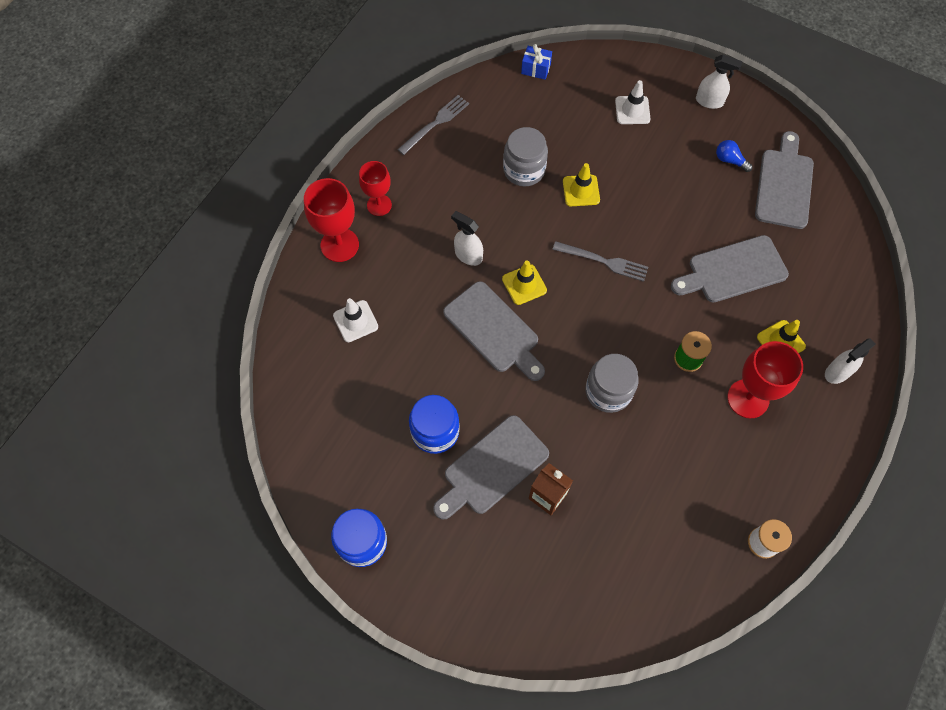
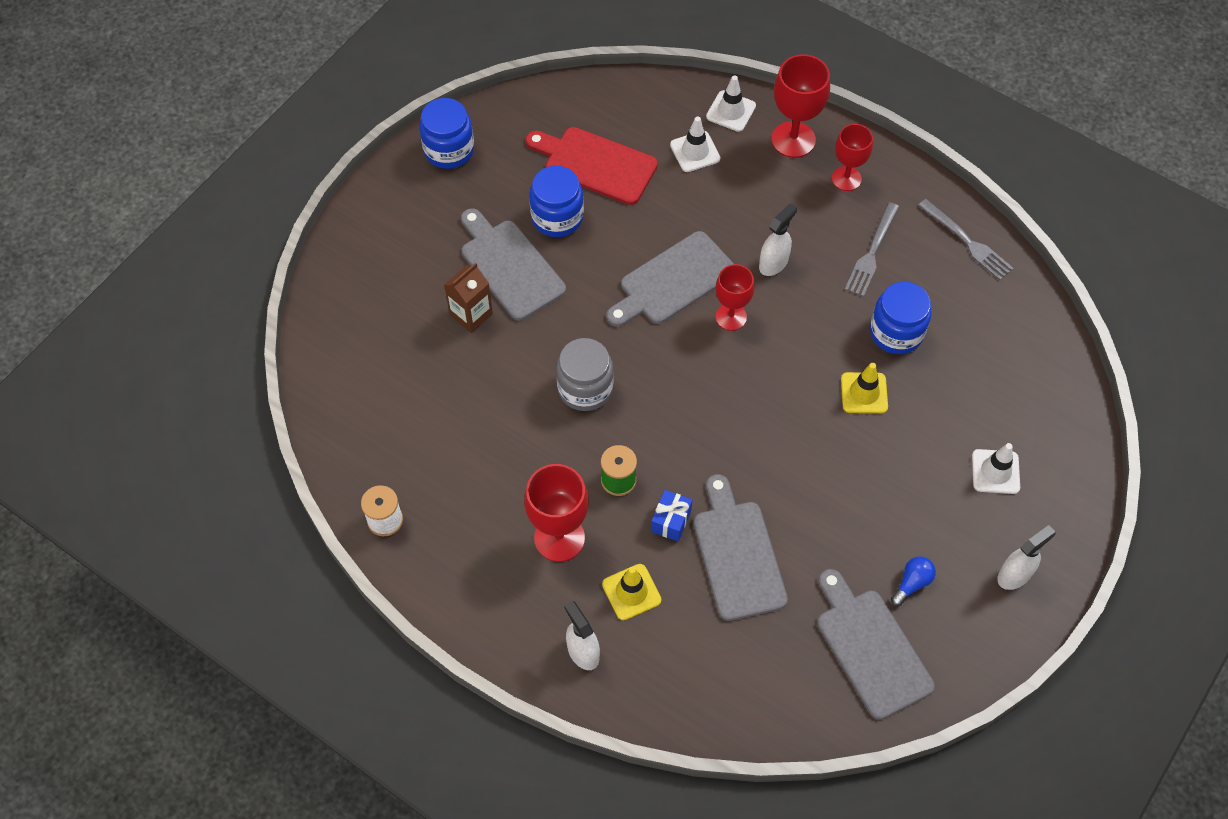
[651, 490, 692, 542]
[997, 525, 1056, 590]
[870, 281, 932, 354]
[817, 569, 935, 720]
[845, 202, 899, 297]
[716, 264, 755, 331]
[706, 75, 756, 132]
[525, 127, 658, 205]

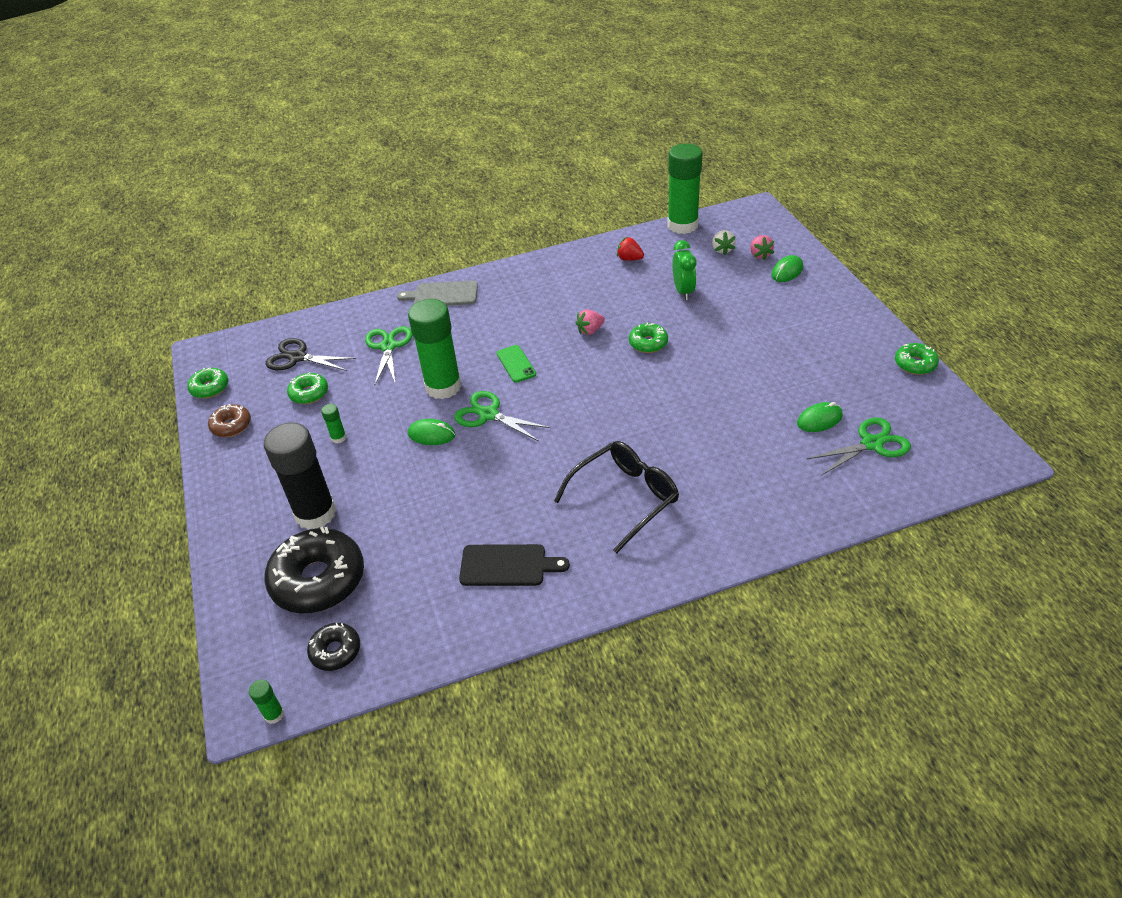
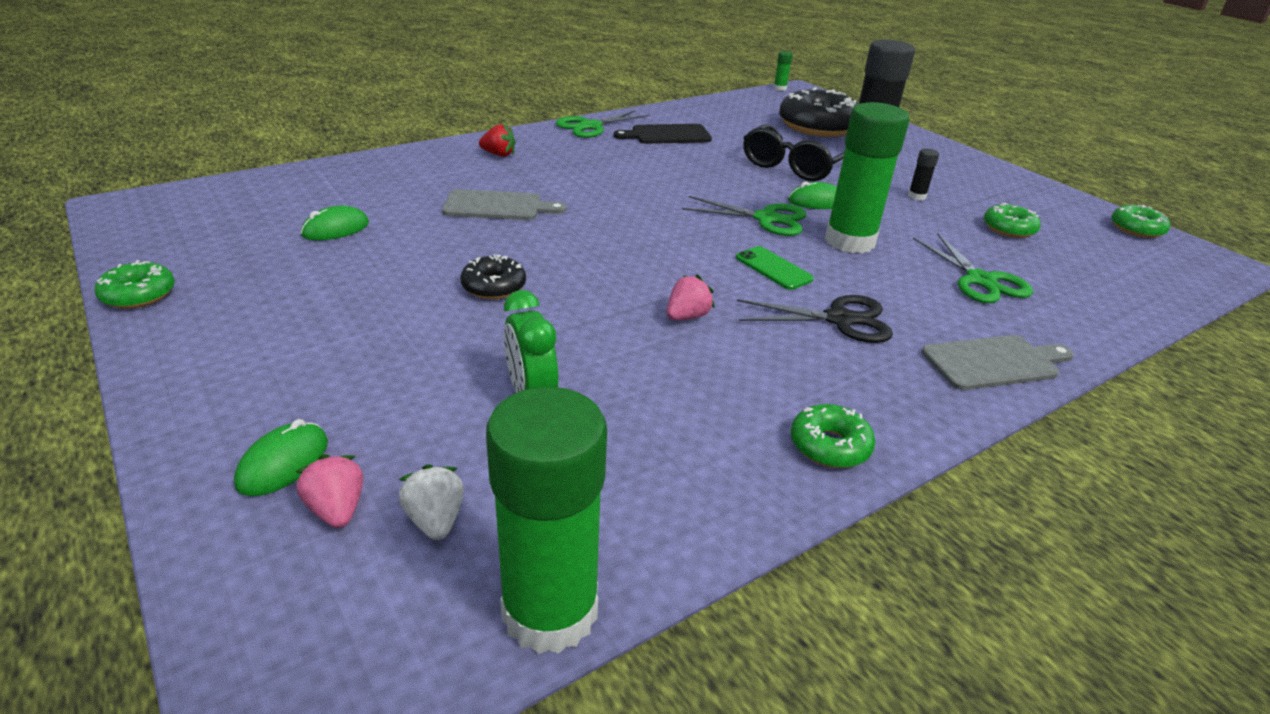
[479, 124, 516, 157]
[791, 404, 875, 468]
[737, 295, 893, 343]
[208, 404, 251, 437] (first image)
[908, 148, 939, 200]
[556, 110, 650, 138]
[743, 124, 845, 181]
[460, 255, 526, 299]
[442, 189, 566, 220]

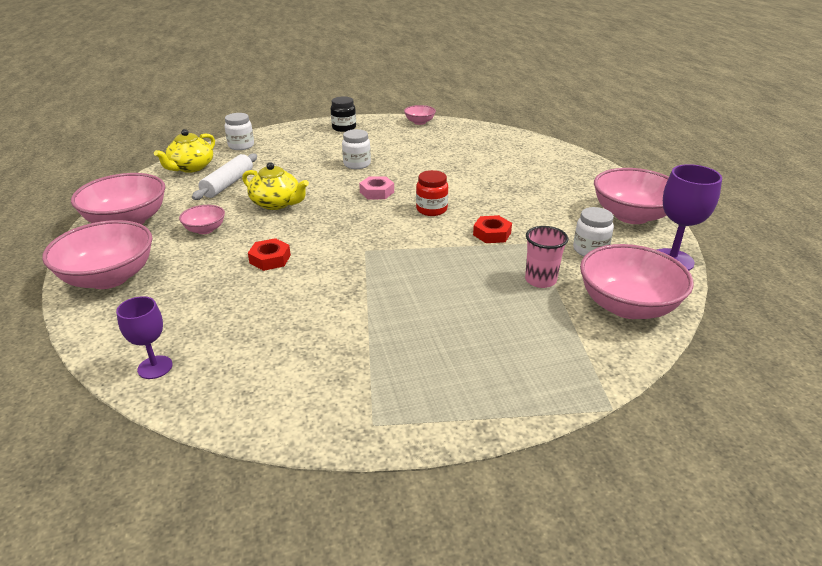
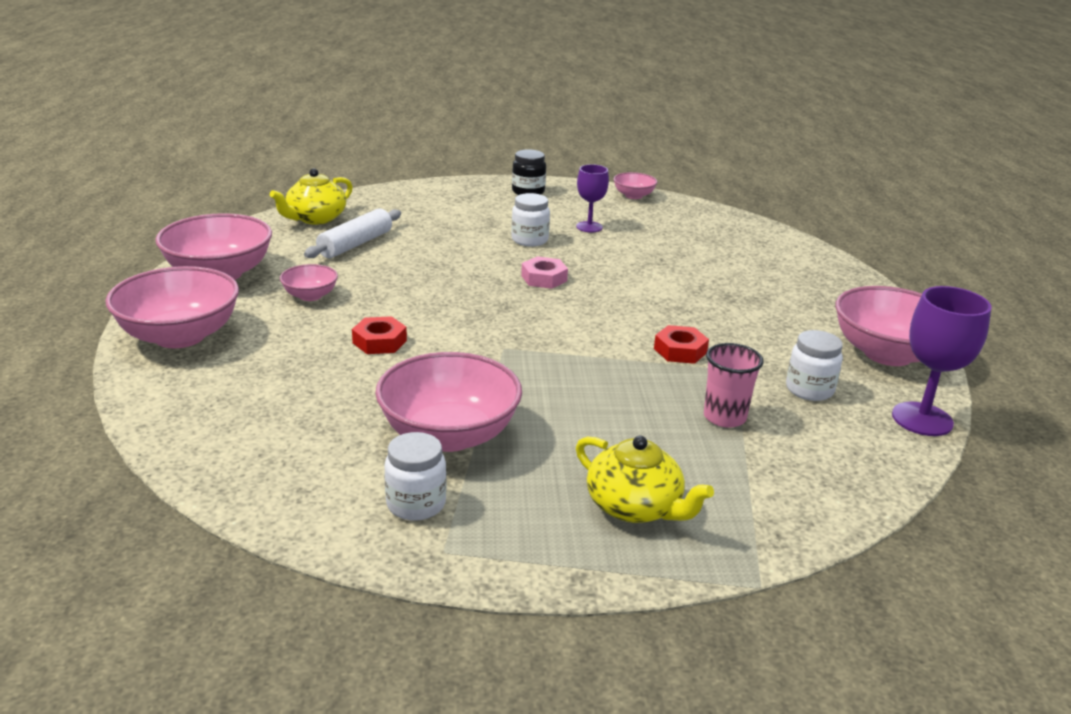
[384, 432, 446, 521]
[576, 436, 714, 523]
[416, 170, 448, 216] (first image)
[375, 352, 522, 452]
[576, 164, 609, 232]

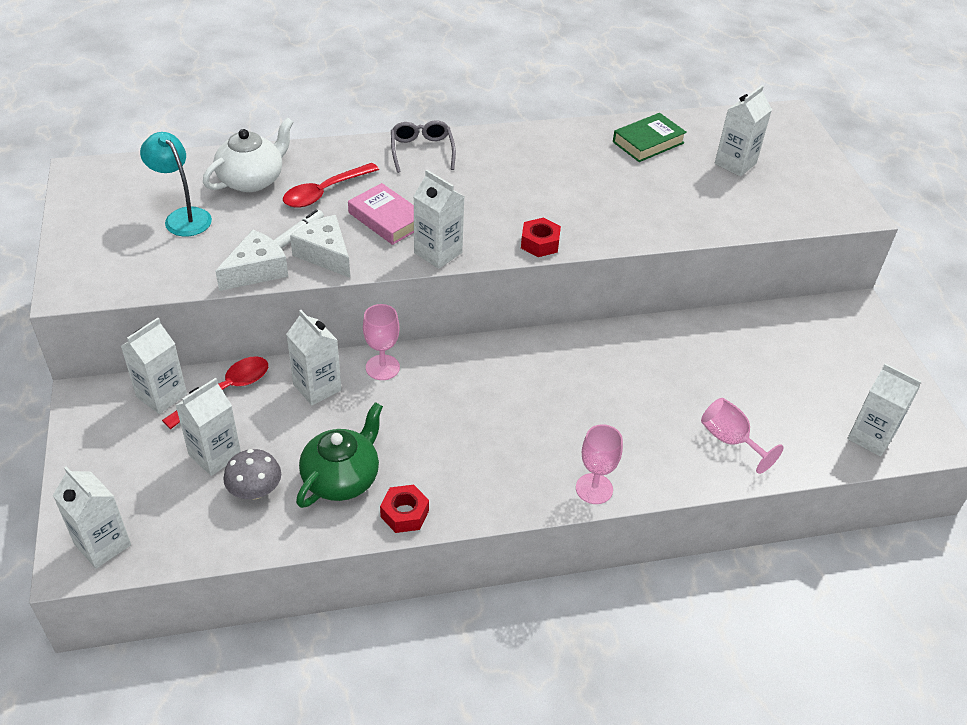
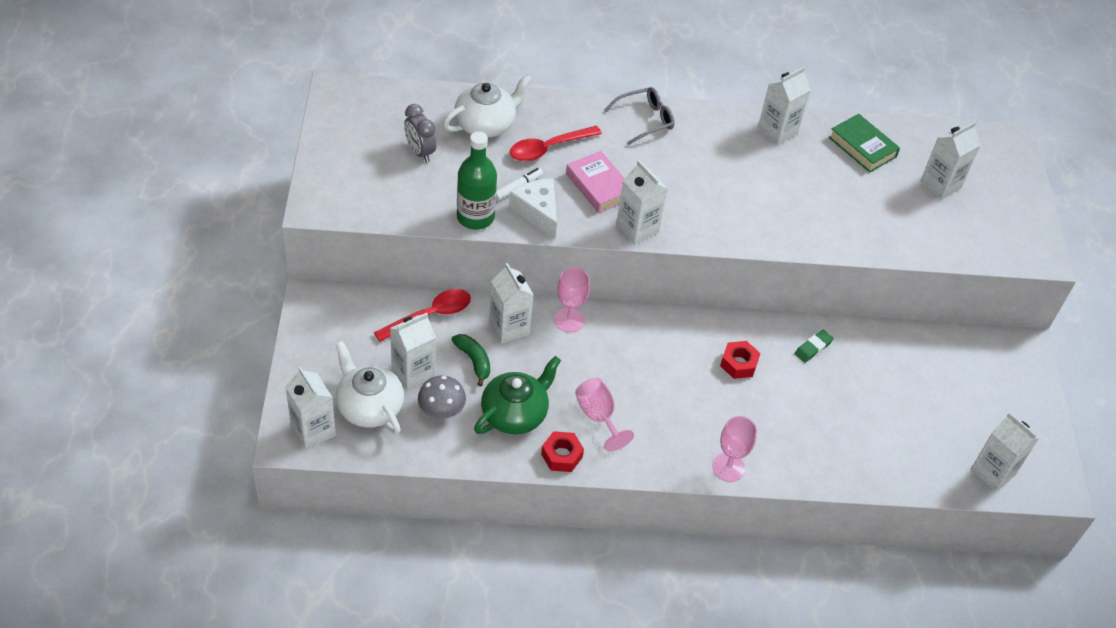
[829, 114, 900, 172]
[605, 87, 675, 145]
[404, 104, 436, 162]
[720, 341, 761, 379]
[457, 131, 497, 230]
[758, 67, 811, 145]
[575, 378, 634, 452]
[795, 330, 834, 363]
[451, 334, 490, 386]
[335, 341, 404, 435]

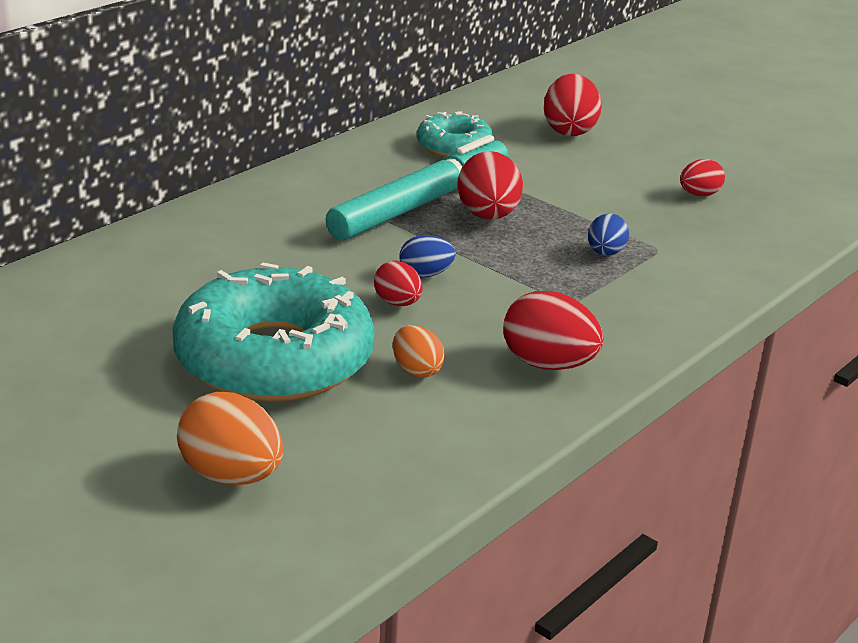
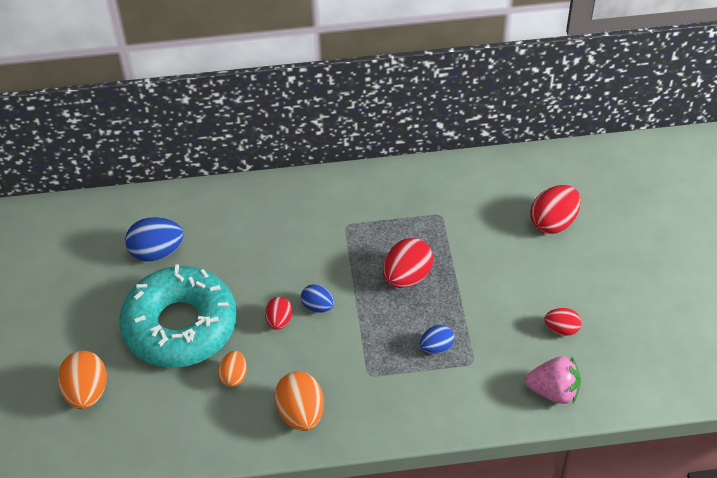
[417, 111, 494, 157] (first image)
[325, 135, 508, 240] (first image)
[274, 371, 324, 431]
[125, 217, 184, 261]
[525, 356, 581, 404]

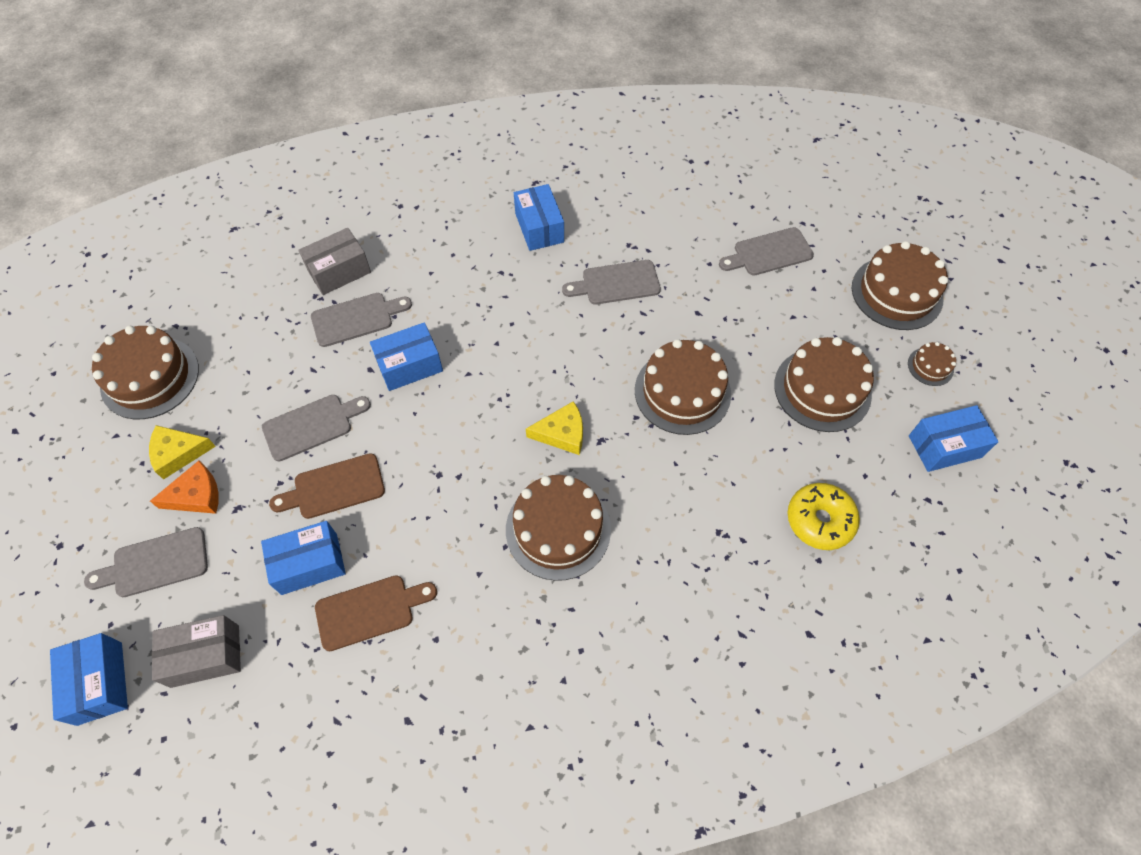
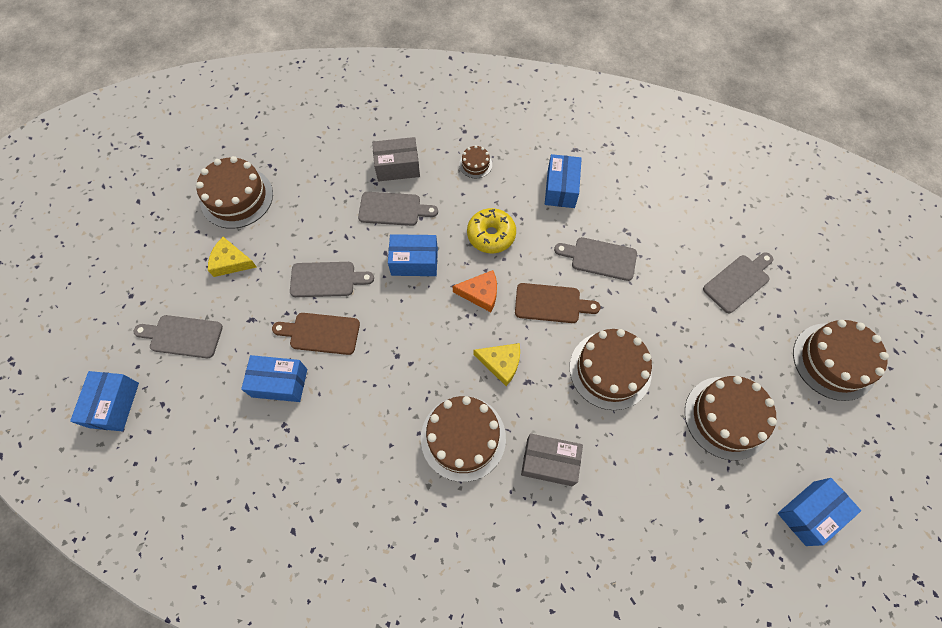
[703, 252, 773, 313]
[459, 145, 492, 178]
[778, 478, 861, 546]
[452, 270, 497, 312]
[467, 208, 516, 253]
[515, 283, 601, 323]
[521, 433, 583, 486]

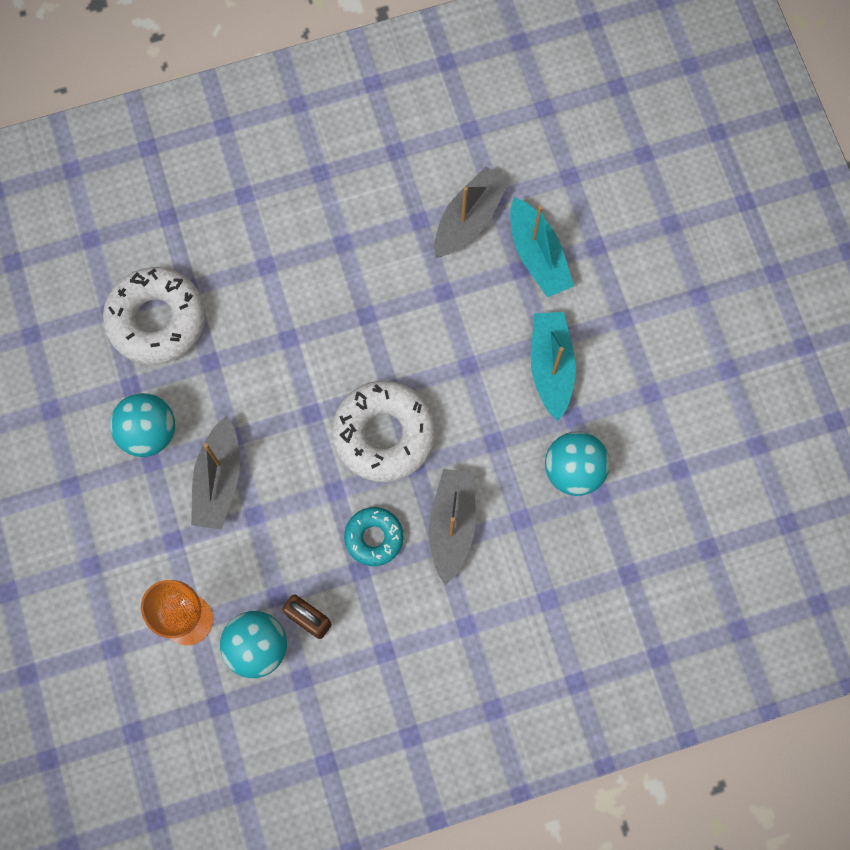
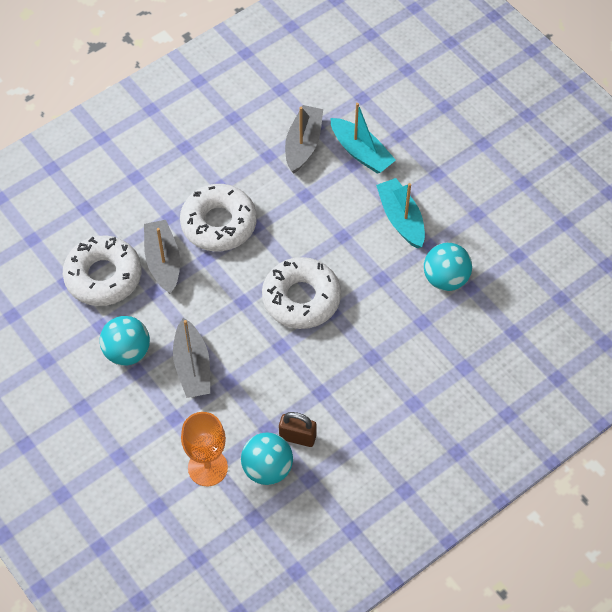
[144, 220, 180, 294]
[344, 507, 403, 566] (first image)
[180, 184, 257, 251]

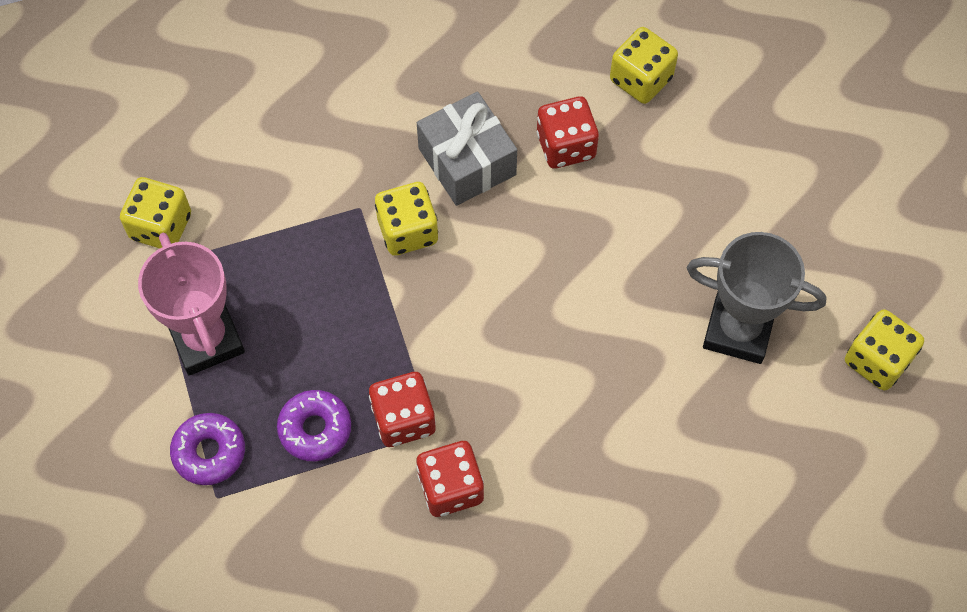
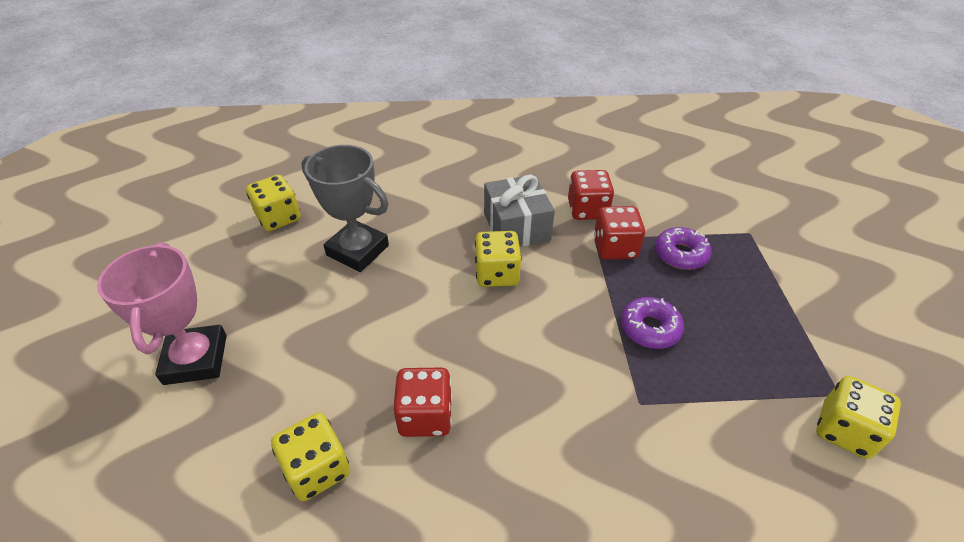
[484, 175, 555, 247]
[475, 231, 522, 287]
[97, 242, 227, 385]
[621, 297, 684, 349]

